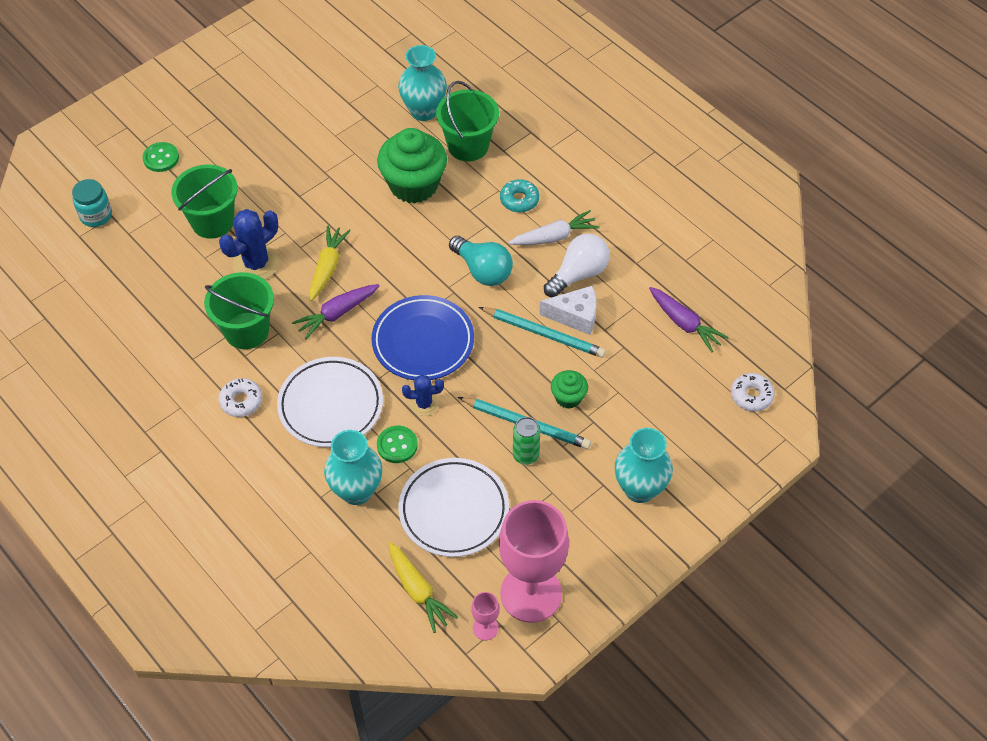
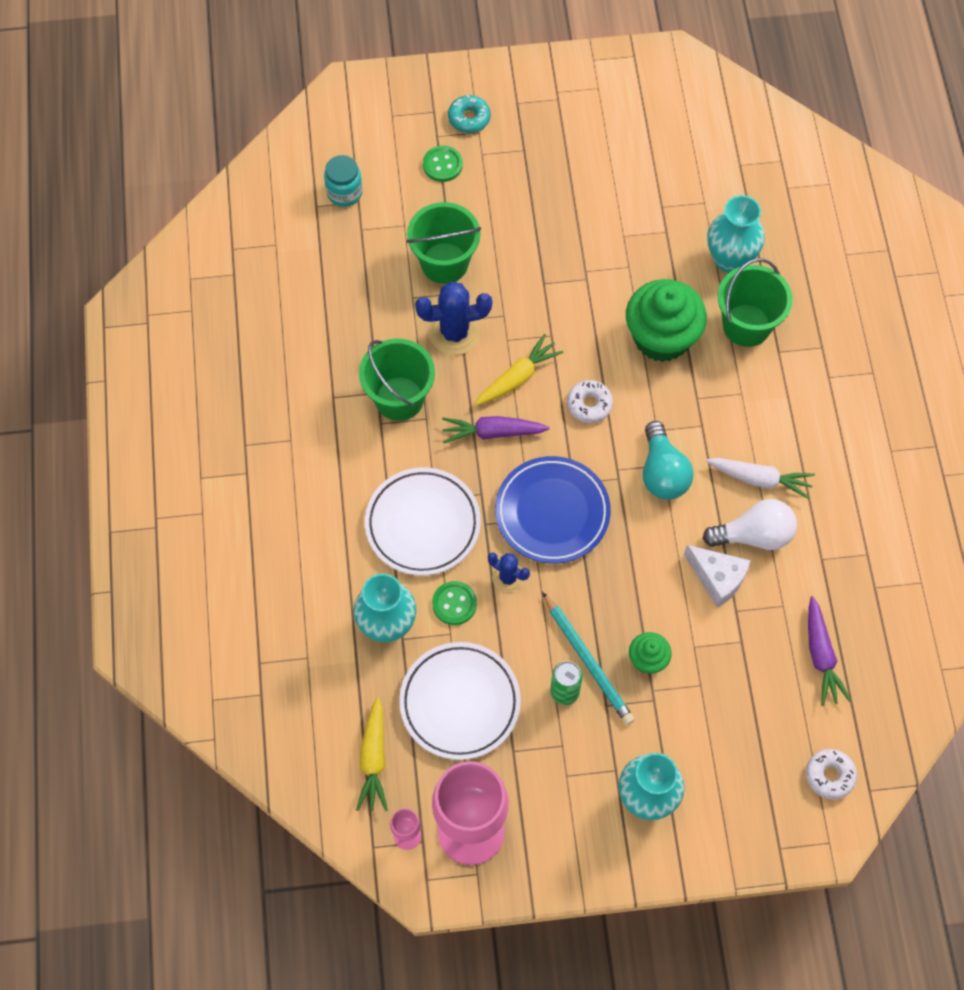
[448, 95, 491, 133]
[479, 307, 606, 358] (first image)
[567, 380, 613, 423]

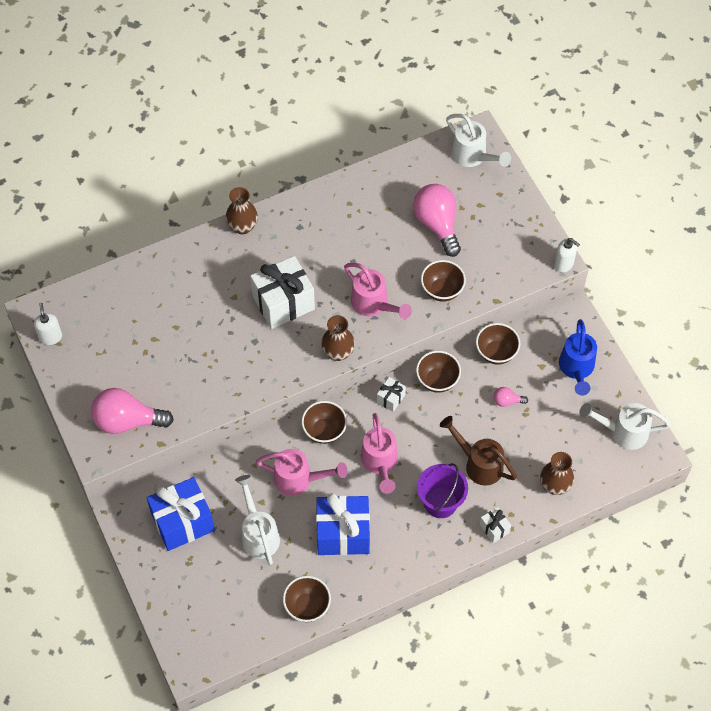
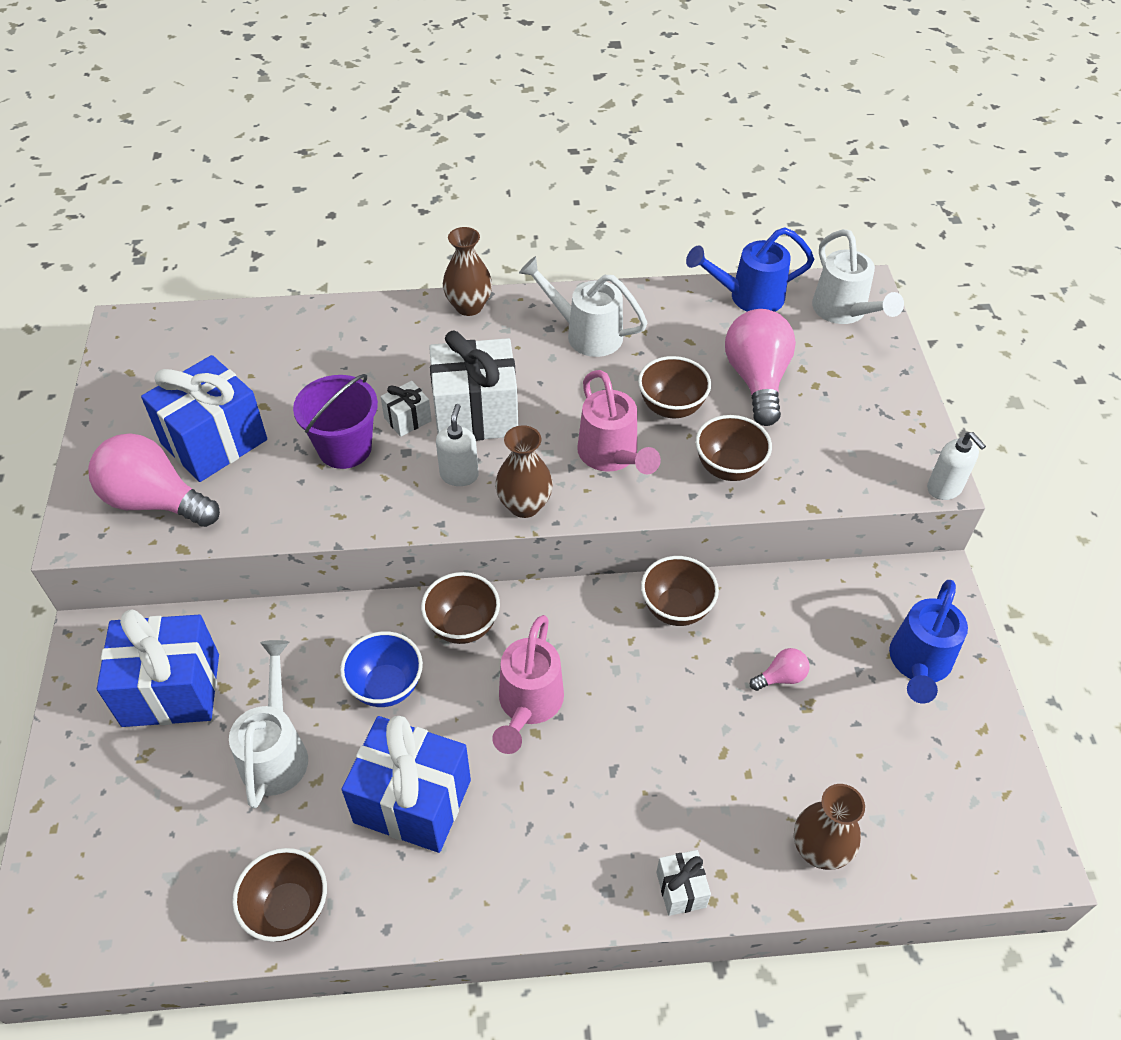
[436, 404, 479, 486]
[638, 356, 711, 418]
[380, 381, 432, 437]
[750, 648, 810, 691]
[519, 256, 648, 357]
[440, 416, 517, 486] (first image)
[340, 631, 423, 707]
[293, 374, 378, 469]
[686, 227, 815, 312]
[141, 355, 267, 482]

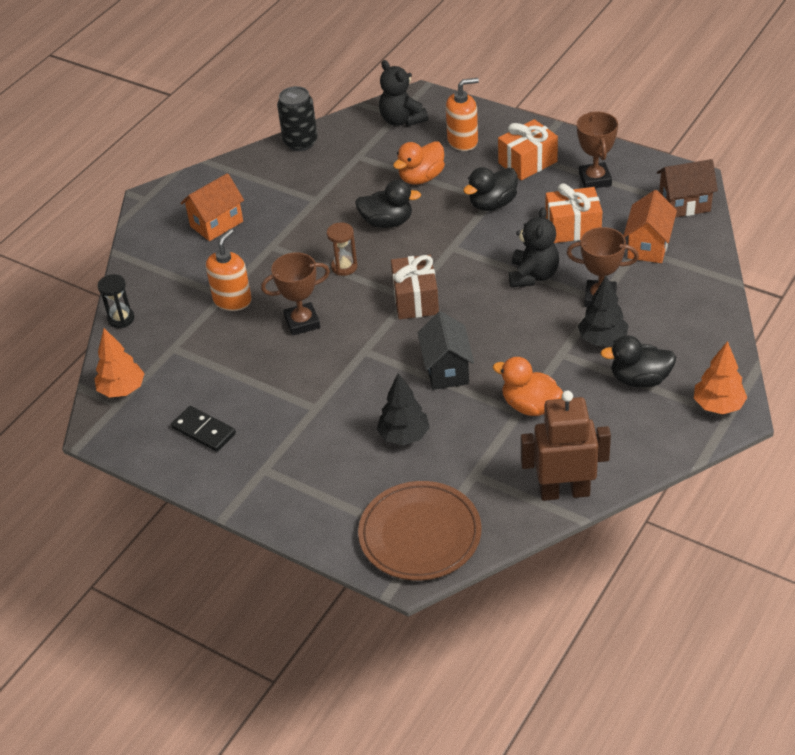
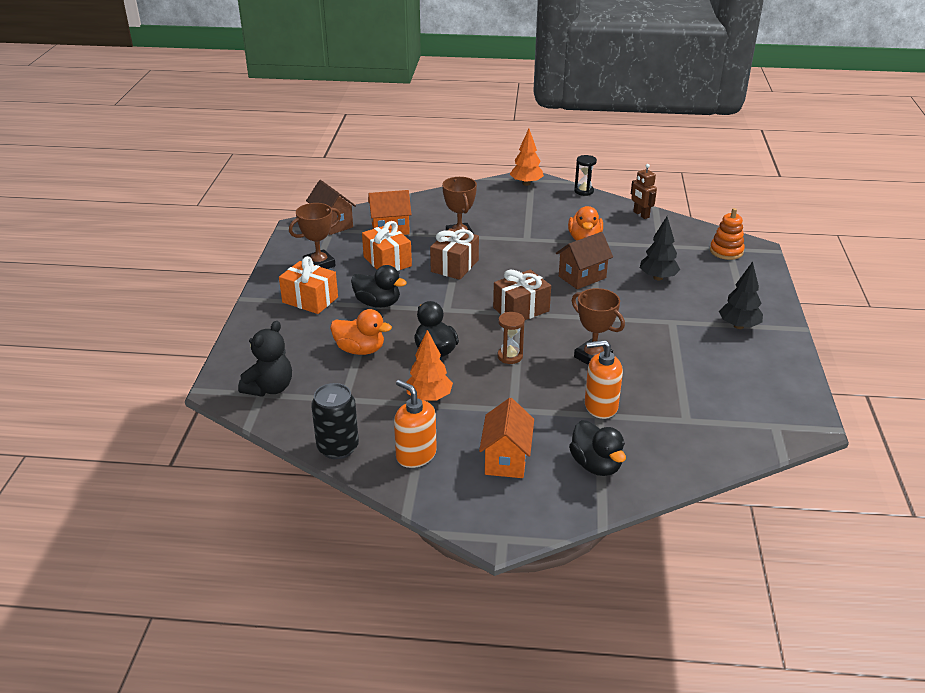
[394, 380, 437, 468]
[479, 398, 534, 478]
[430, 228, 479, 280]
[574, 155, 597, 196]
[719, 261, 763, 329]
[556, 232, 613, 289]
[406, 330, 453, 401]
[569, 420, 626, 476]
[631, 164, 657, 219]
[171, 406, 236, 452] (first image)
[710, 208, 745, 260]

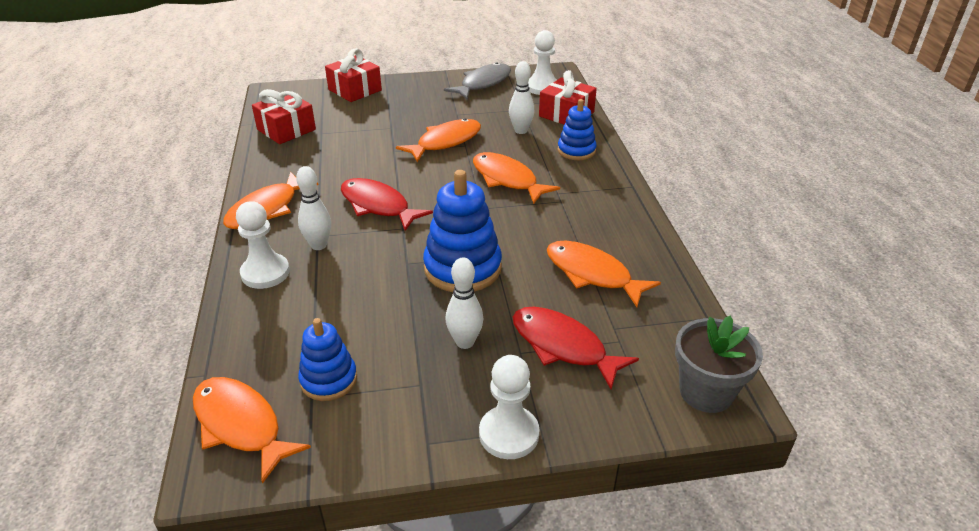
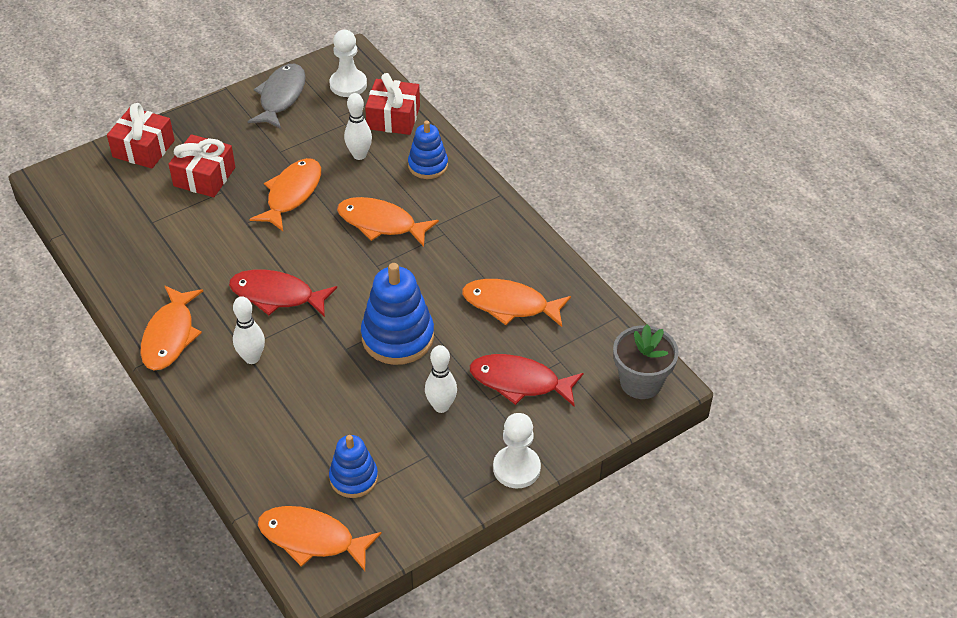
[169, 134, 235, 197]
[236, 201, 290, 289] (first image)

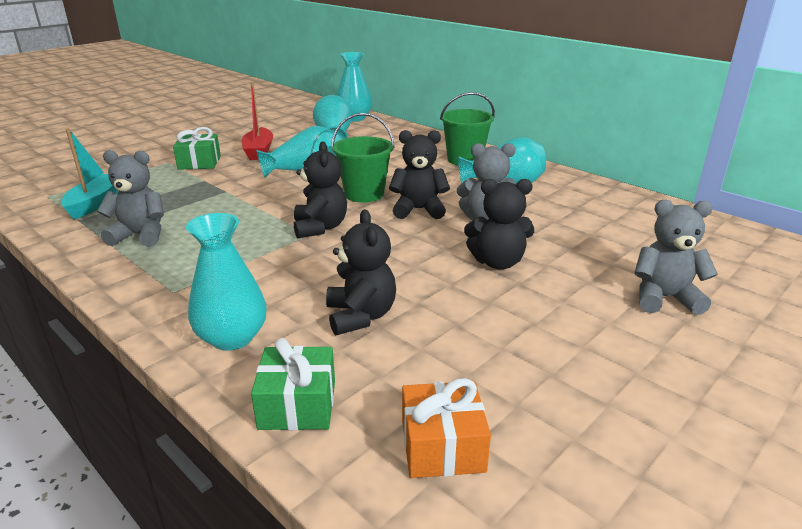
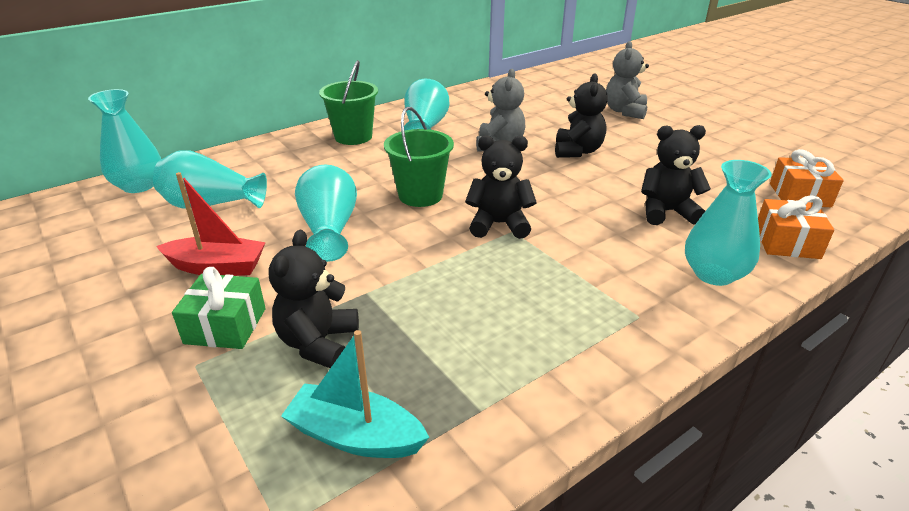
[269, 230, 359, 368]
[97, 150, 164, 247] (first image)
[758, 195, 834, 259]

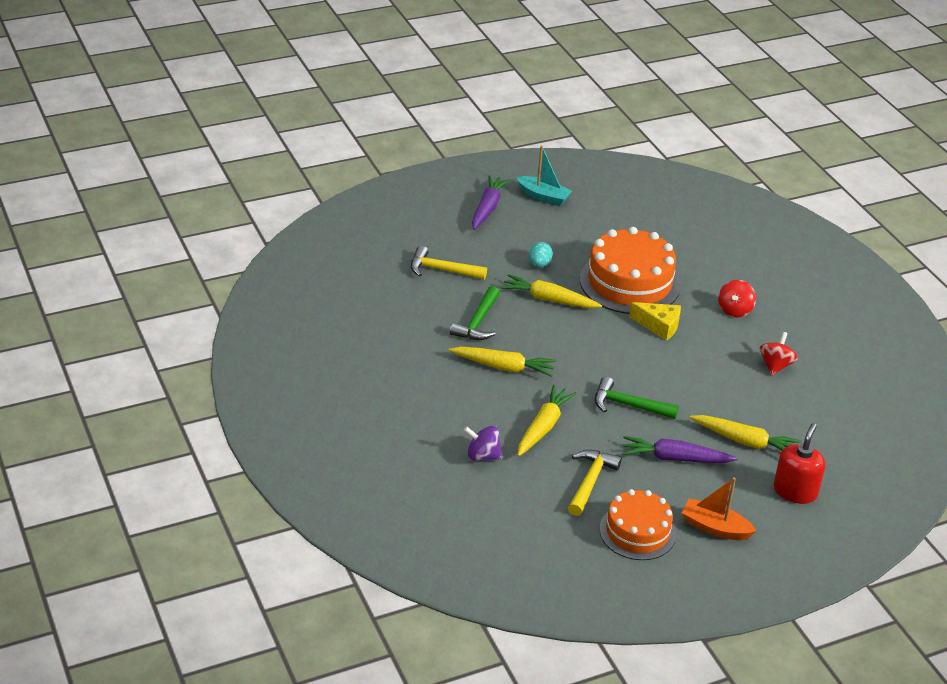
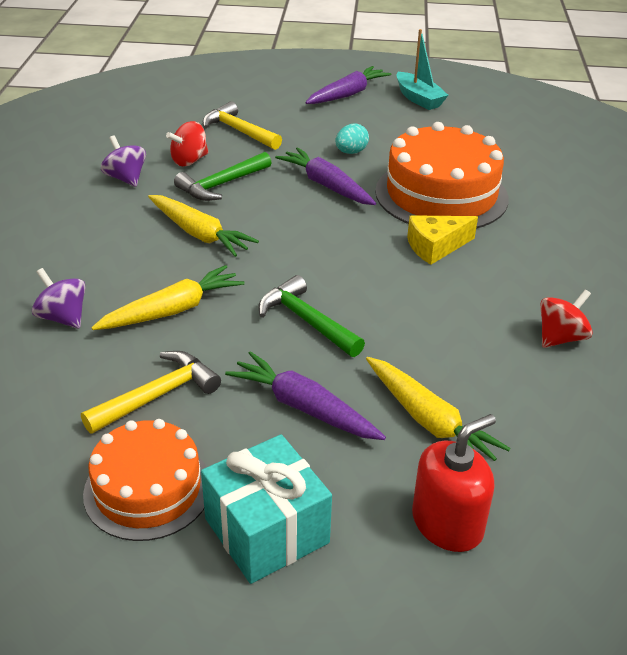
[275, 147, 376, 205]
[166, 121, 208, 166]
[407, 215, 478, 265]
[201, 434, 332, 584]
[101, 135, 146, 187]

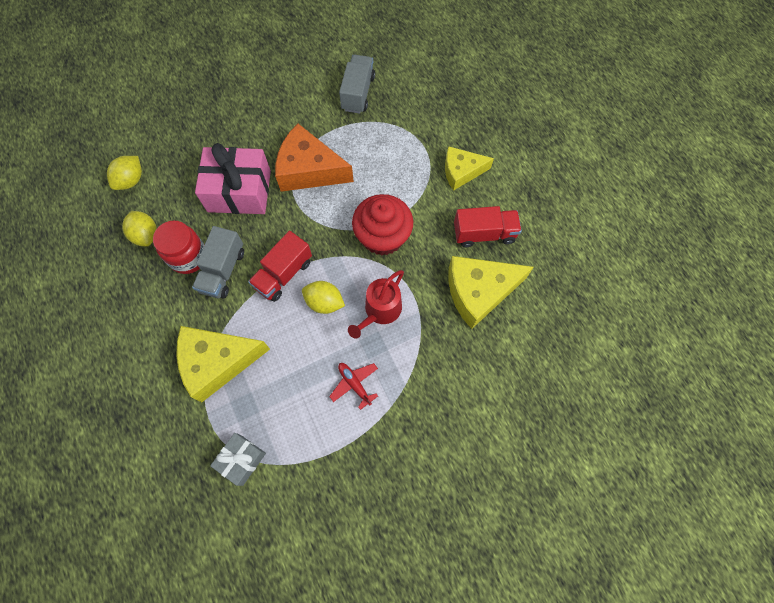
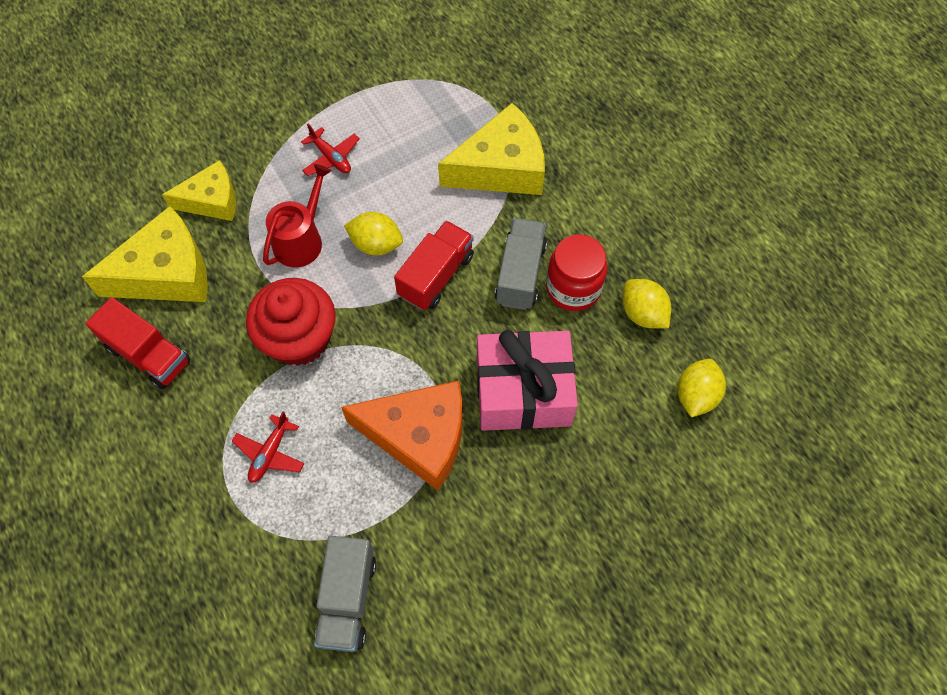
[162, 160, 236, 221]
[86, 297, 190, 389]
[210, 433, 266, 486] (first image)
[232, 412, 305, 483]

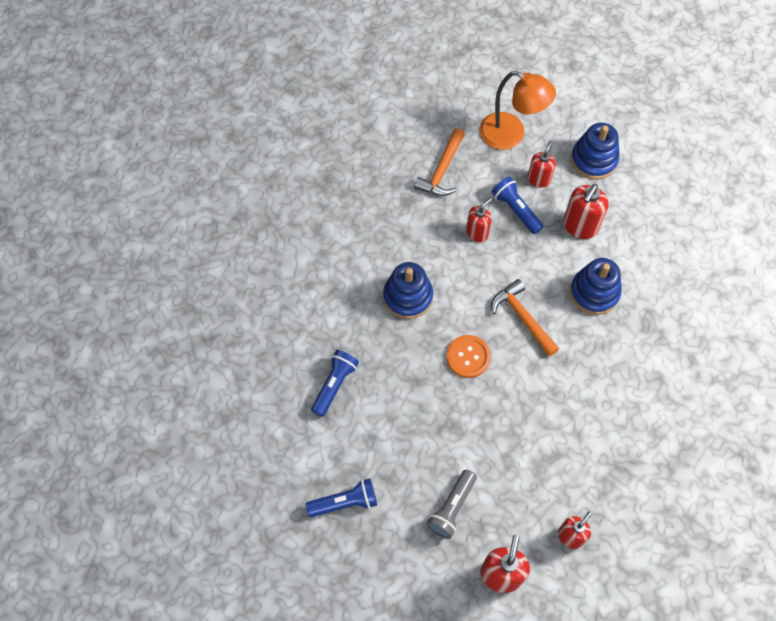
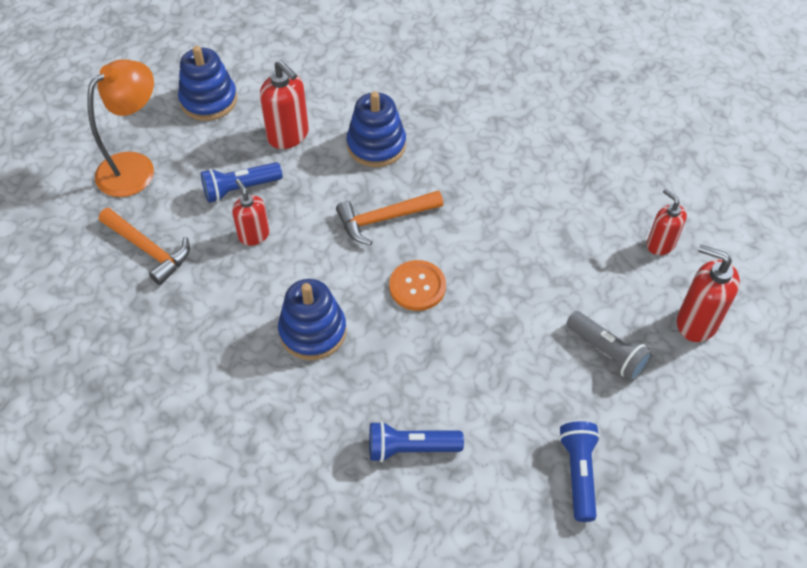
[528, 140, 556, 188] (first image)
[369, 421, 464, 462]

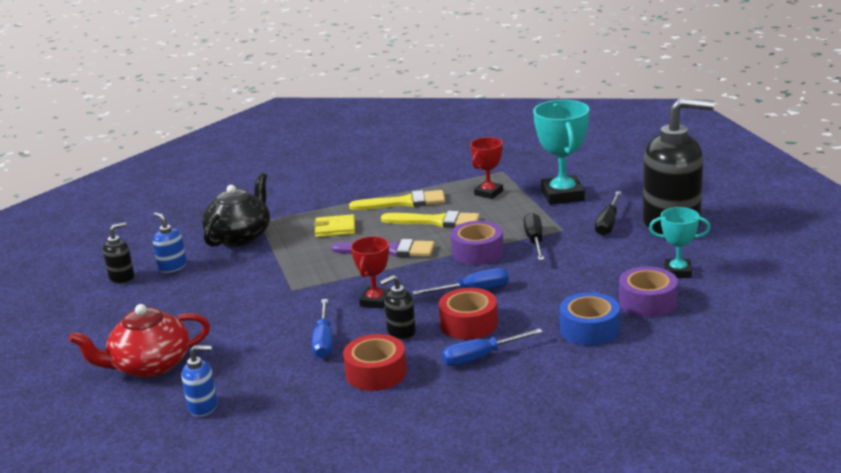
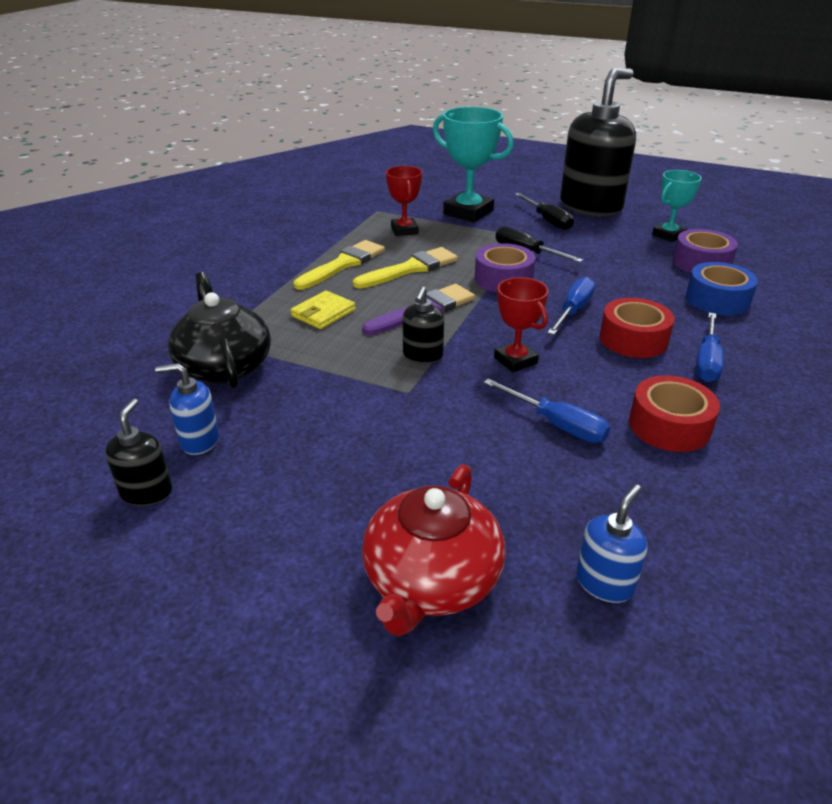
[402, 286, 444, 364]

